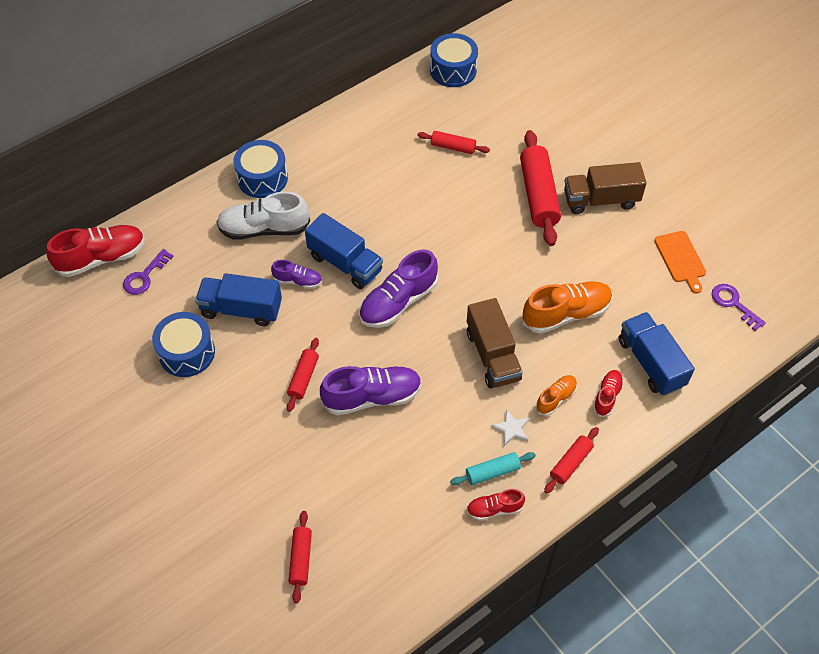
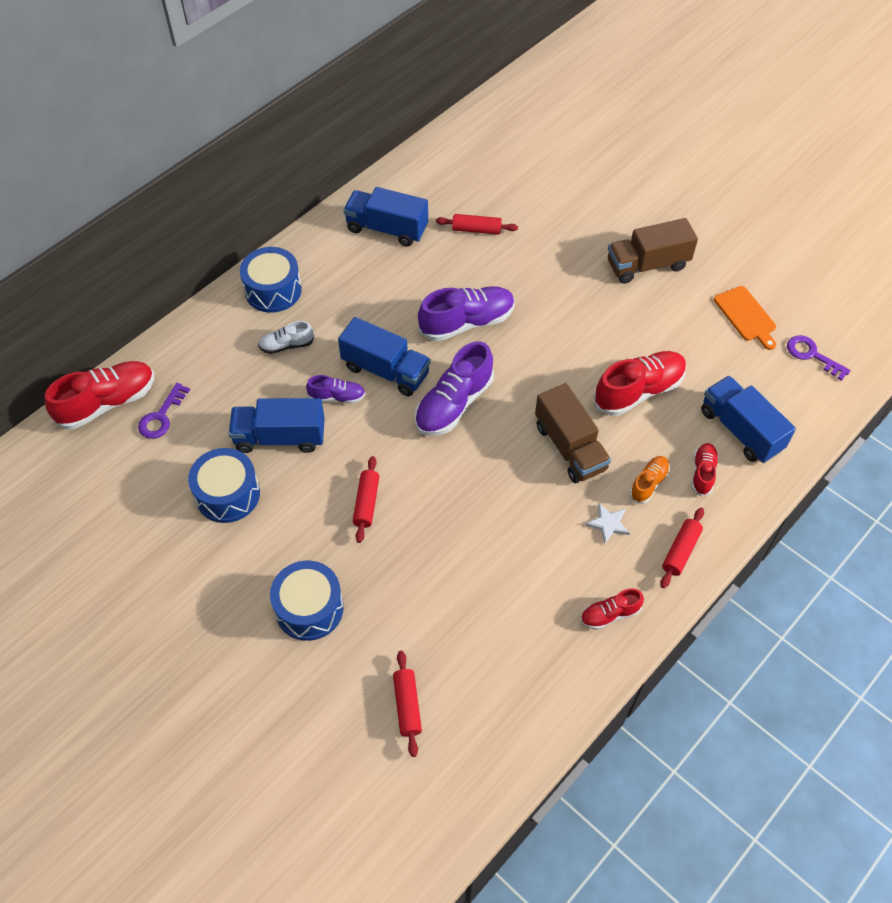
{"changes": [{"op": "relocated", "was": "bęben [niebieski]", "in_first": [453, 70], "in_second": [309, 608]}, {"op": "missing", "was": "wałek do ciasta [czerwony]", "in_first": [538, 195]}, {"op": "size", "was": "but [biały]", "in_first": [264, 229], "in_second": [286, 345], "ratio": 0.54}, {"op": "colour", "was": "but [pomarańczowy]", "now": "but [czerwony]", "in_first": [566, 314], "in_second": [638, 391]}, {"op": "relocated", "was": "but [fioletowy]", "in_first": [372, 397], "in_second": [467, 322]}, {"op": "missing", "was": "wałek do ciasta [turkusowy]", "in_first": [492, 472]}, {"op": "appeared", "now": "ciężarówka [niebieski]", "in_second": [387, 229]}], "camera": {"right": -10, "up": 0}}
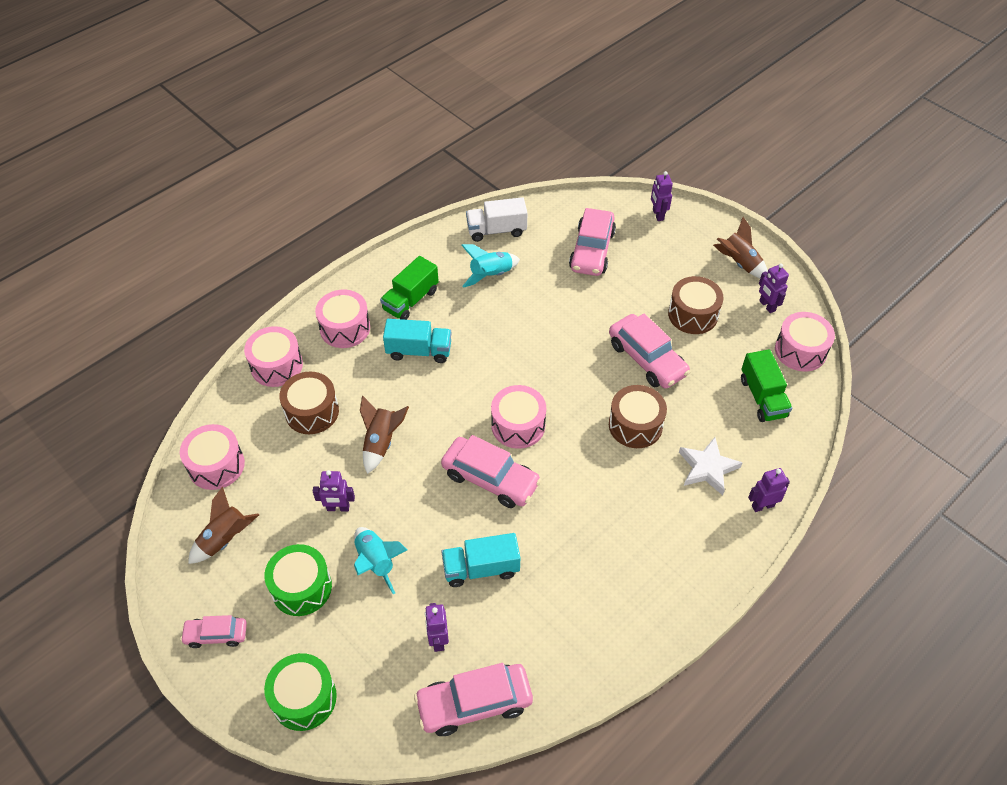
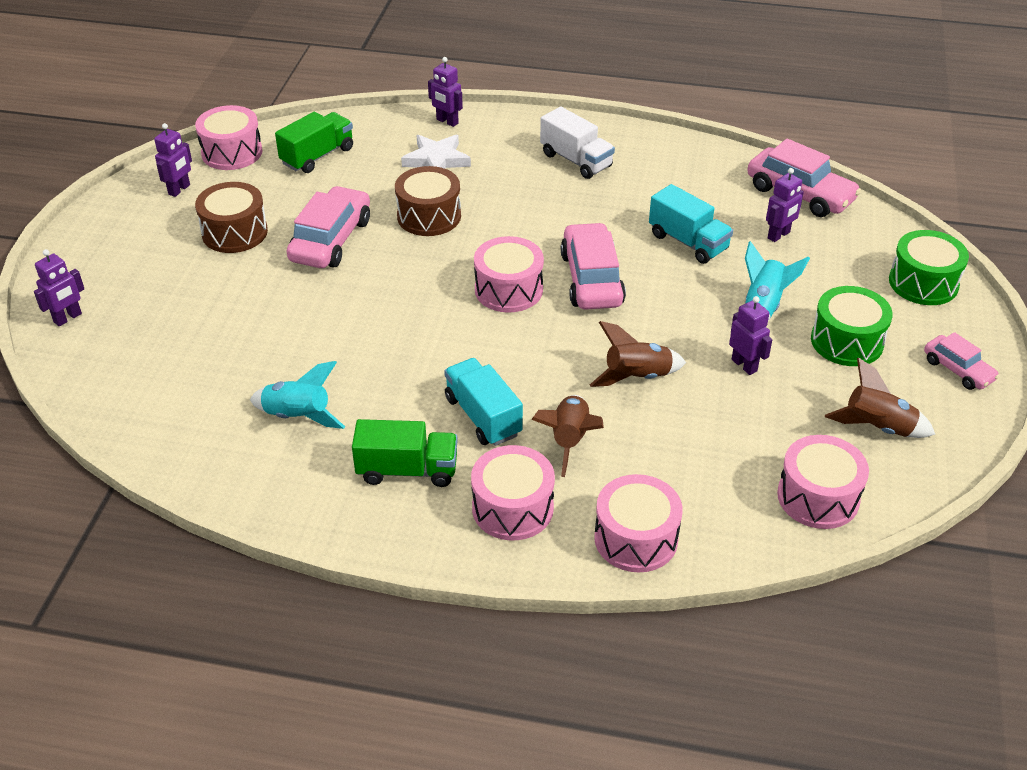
{"changes": [{"op": "relocated", "was": "ciężarówka [biały]", "in_first": [496, 230], "in_second": [576, 160]}, {"op": "missing", "was": "samochód [różowy]", "in_first": [592, 250]}, {"op": "relocated", "was": "rakieta [brązowy]", "in_first": [739, 263], "in_second": [569, 440]}, {"op": "missing", "was": "bęben [brązowy]", "in_first": [312, 412]}], "camera": {"right": -125, "up": -10}}
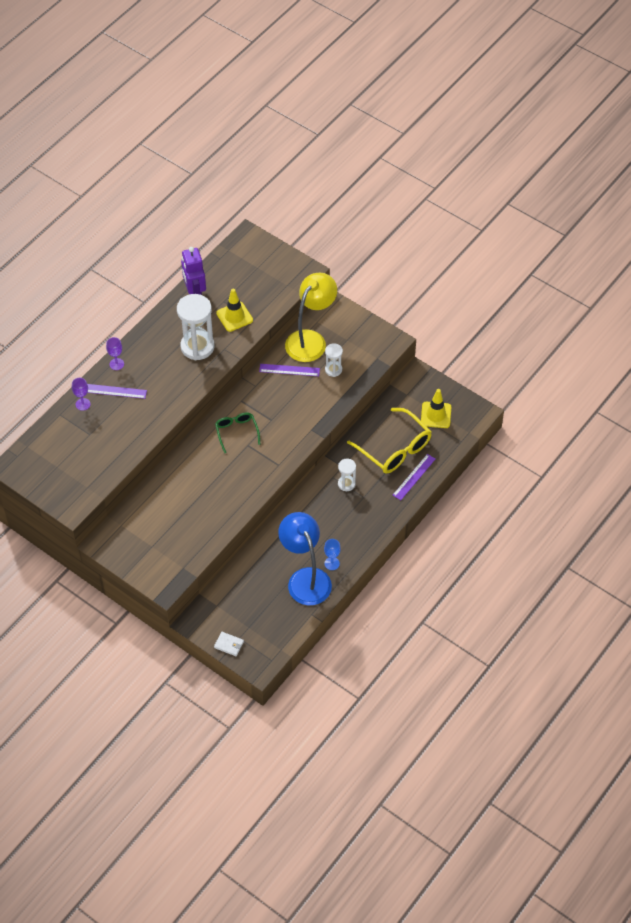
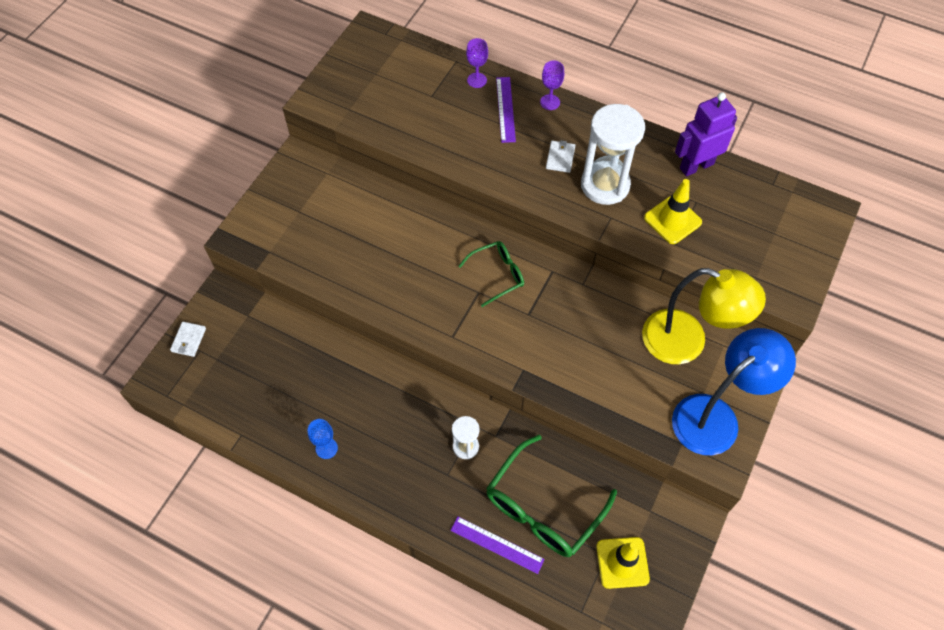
{"changes": [{"op": "missing", "was": "klepsydra [biały]", "in_first": [333, 370]}, {"op": "missing", "was": "linijka [fioletowy]", "in_first": [289, 370]}, {"op": "colour", "was": "okulary [żółty]", "now": "okulary [zielony]", "in_first": [395, 449], "in_second": [543, 508]}, {"op": "relocated", "was": "lampka [niebieski]", "in_first": [305, 578], "in_second": [715, 416]}, {"op": "appeared", "now": "portfel [biały]", "in_second": [560, 158]}], "camera": {"right": 80, "up": 5}}
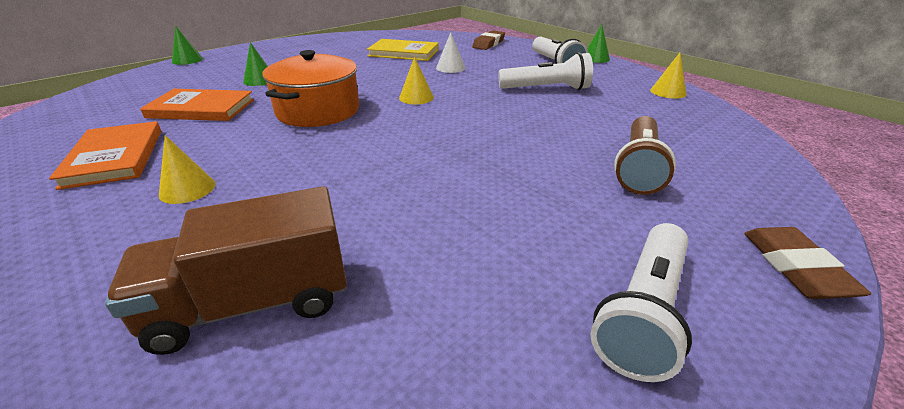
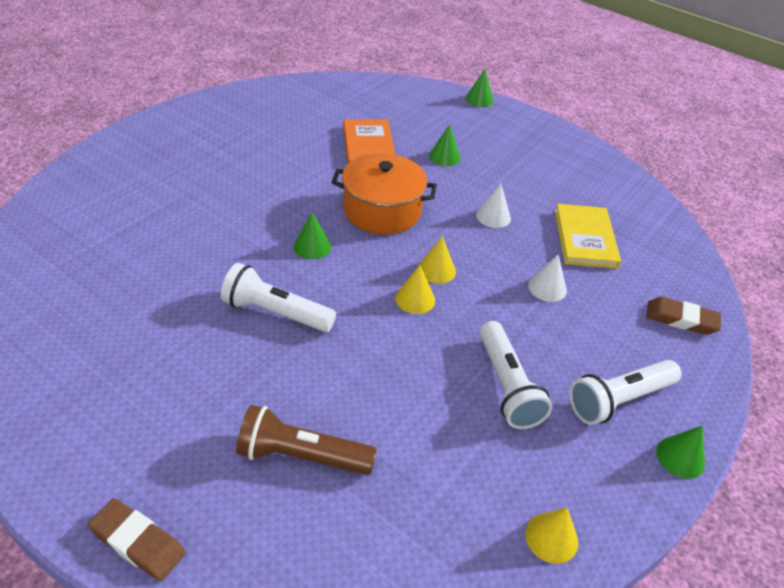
{"changes": [{"op": "missing", "was": "książka [pomarańczowy]", "in_first": [115, 157]}, {"op": "relocated", "was": "stożek [żółty]", "in_first": [187, 189], "in_second": [415, 299]}, {"op": "missing", "was": "ciężarówka [brązowy]", "in_first": [253, 303]}, {"op": "relocated", "was": "latarka [biały]", "in_first": [643, 312], "in_second": [276, 312]}, {"op": "spun", "was": "gumka do mazania [brązowy]", "in_first": [795, 267], "in_second": [138, 542], "clockwise": 45}, {"op": "appeared", "now": "stożek [biały]", "in_second": [493, 216]}, {"op": "appeared", "now": "stożek [zielony]", "in_second": [312, 246]}], "camera": {"right": 75, "up": 10}}
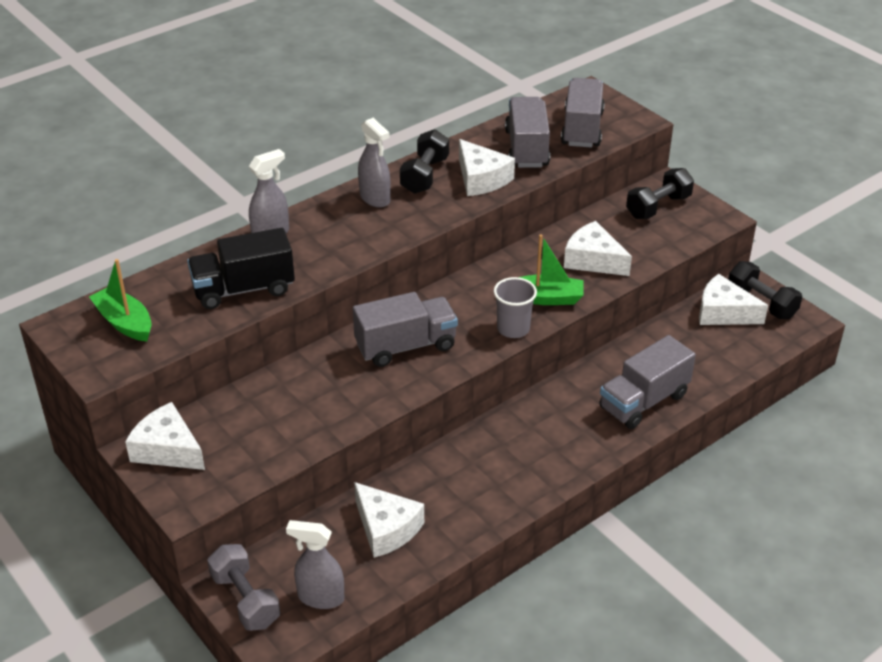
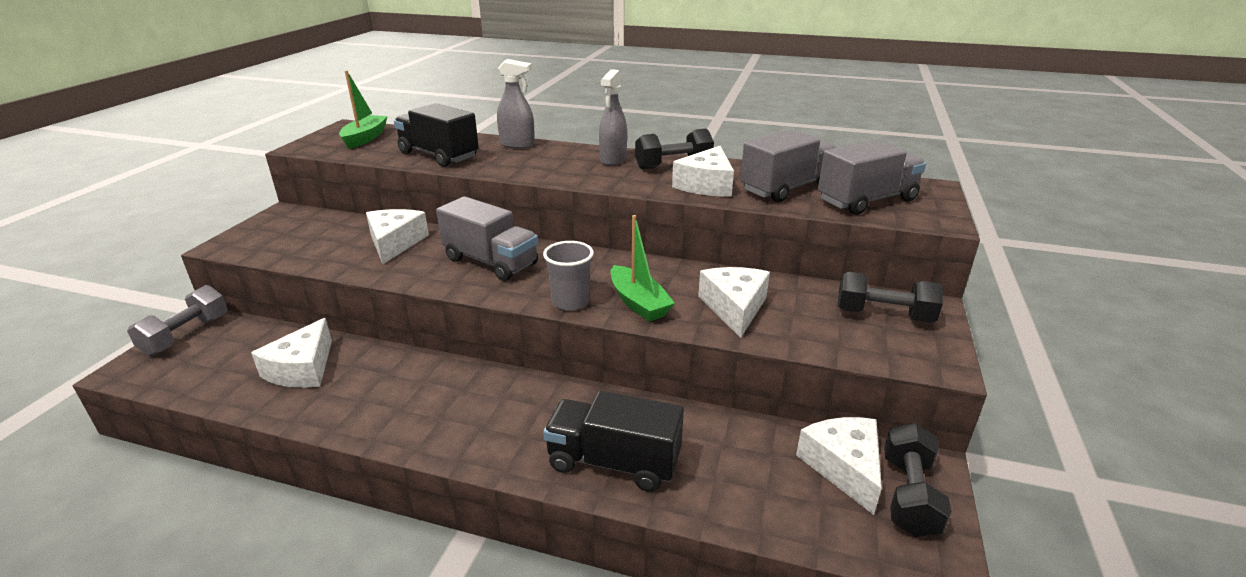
{"changes": [{"op": "colour", "was": "ciężarówka [szary]", "now": "ciężarówka [czarny]", "in_first": [643, 401], "in_second": [614, 462]}, {"op": "relocated", "was": "ser [biały]", "in_first": [167, 449], "in_second": [395, 243]}, {"op": "missing", "was": "spryskiwacz [szary]", "in_first": [320, 597]}], "camera": {"right": 55, "up": -10}}
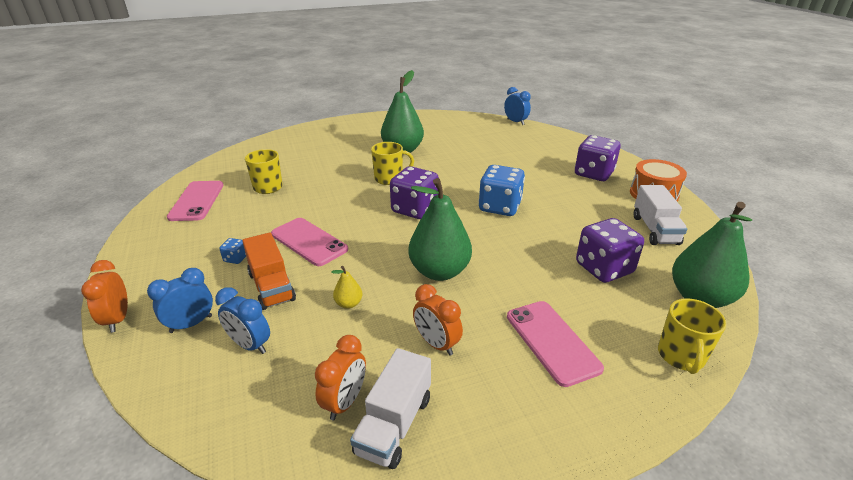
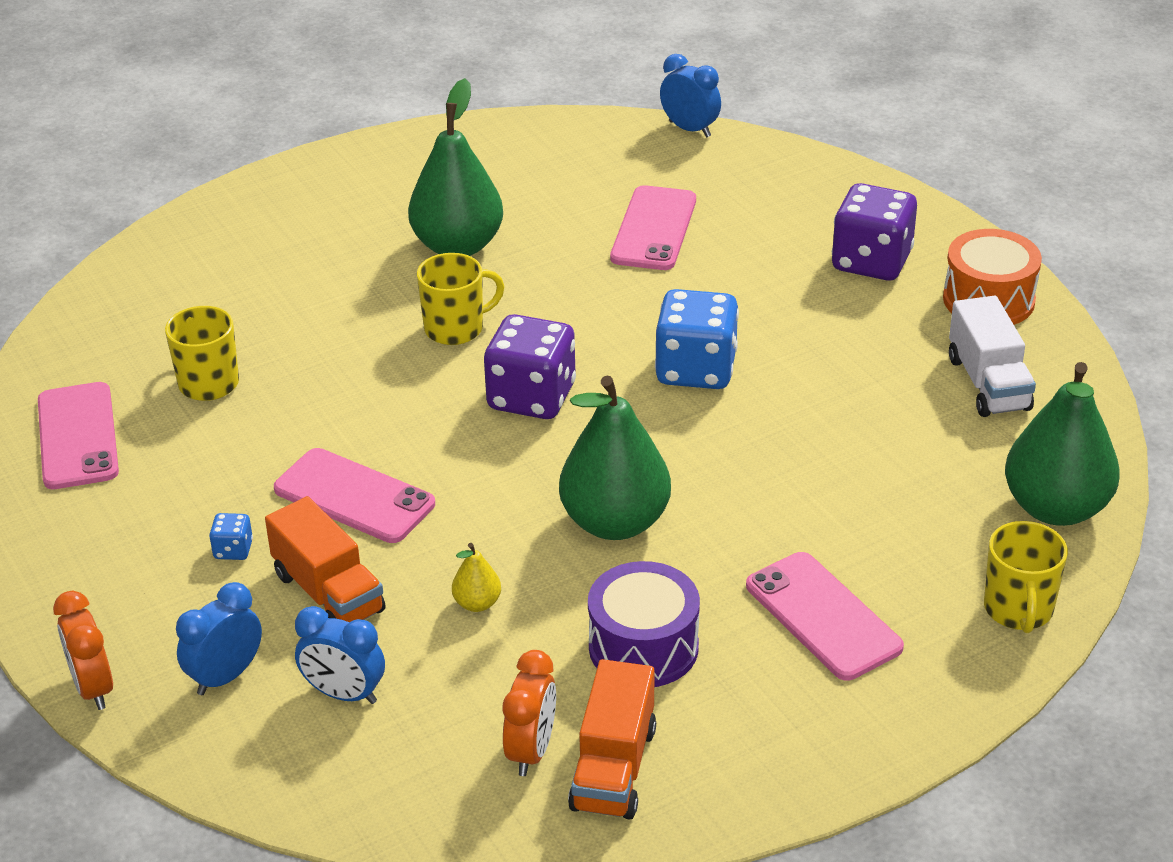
{"changes": [{"op": "missing", "was": "kostka do gry [fioletowy]", "in_first": [604, 268]}, {"op": "exchanged", "was": "budzik [pomarańczowy]", "now": "bęben [fioletowy]", "in_first": [436, 344], "in_second": [643, 647]}, {"op": "colour", "was": "ciężarówka [biały]", "now": "ciężarówka [pomarańczowy]", "in_first": [394, 424], "in_second": [613, 768]}, {"op": "appeared", "now": "telefon [różowy]", "in_second": [653, 229]}], "camera": {"right": -10, "up": 5}}
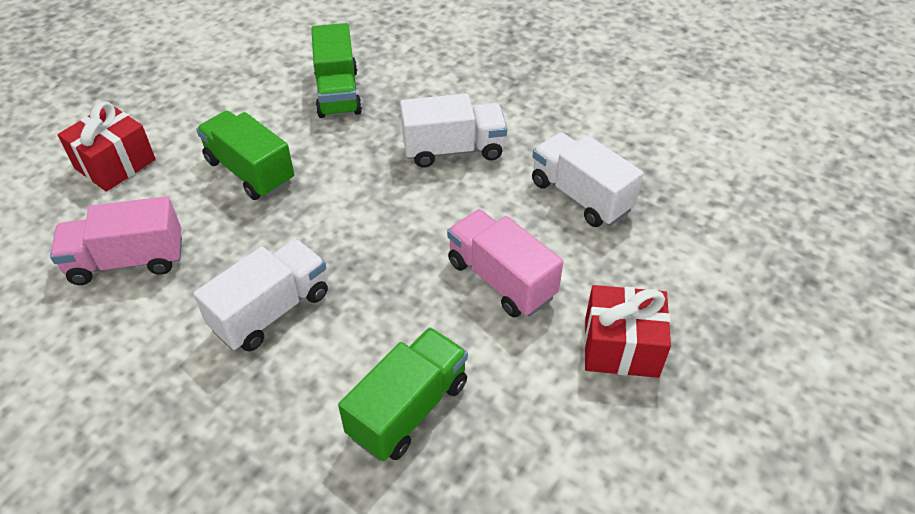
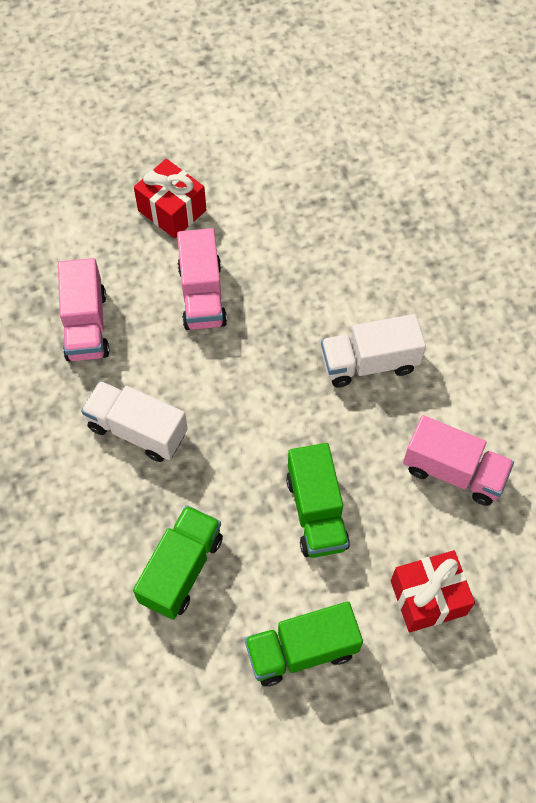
{"changes": [{"op": "colour", "was": "ciężarówka [biały]", "now": "ciężarówka [różowy]", "in_first": [580, 196], "in_second": [86, 325]}, {"op": "relocated", "was": "ciężarówka [zielony]", "in_first": [408, 409], "in_second": [302, 650]}], "camera": {"right": -145, "up": 15}}
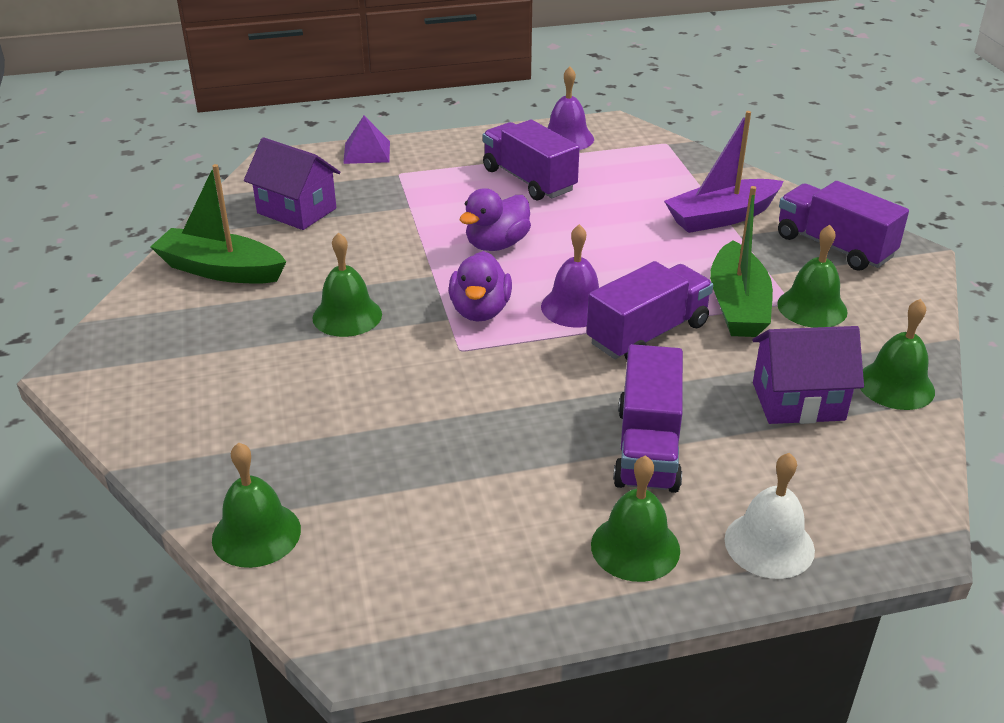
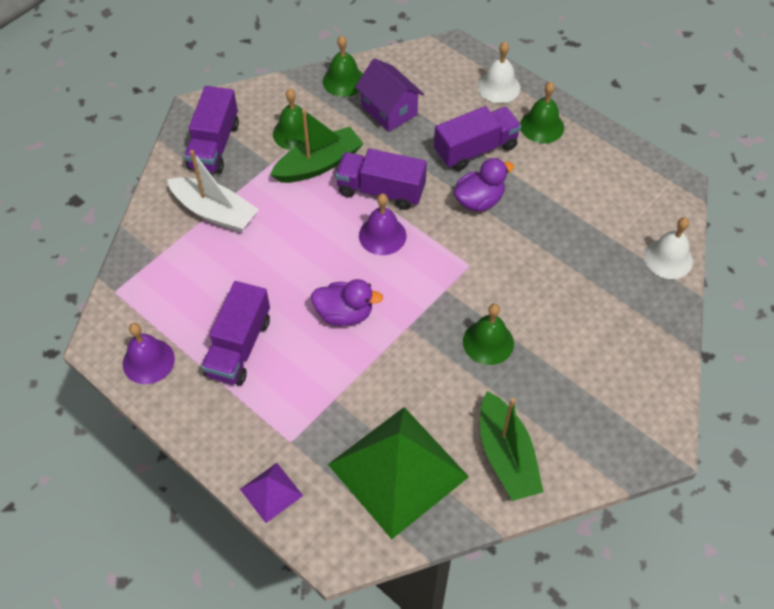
{"changes": [{"op": "colour", "was": "łódka [fioletowy]", "now": "łódka [biały]", "in_first": [721, 217], "in_second": [215, 212]}, {"op": "exchanged", "was": "domek [fioletowy]", "now": "piramida [zielony]", "in_first": [297, 211], "in_second": [397, 470]}, {"op": "relocated", "was": "kaczka [fioletowy]", "in_first": [480, 311], "in_second": [479, 200]}, {"op": "colour", "was": "dzwonek [zielony]", "now": "dzwonek [biały]", "in_first": [256, 534], "in_second": [668, 258]}], "camera": {"right": -125, "up": 20}}
